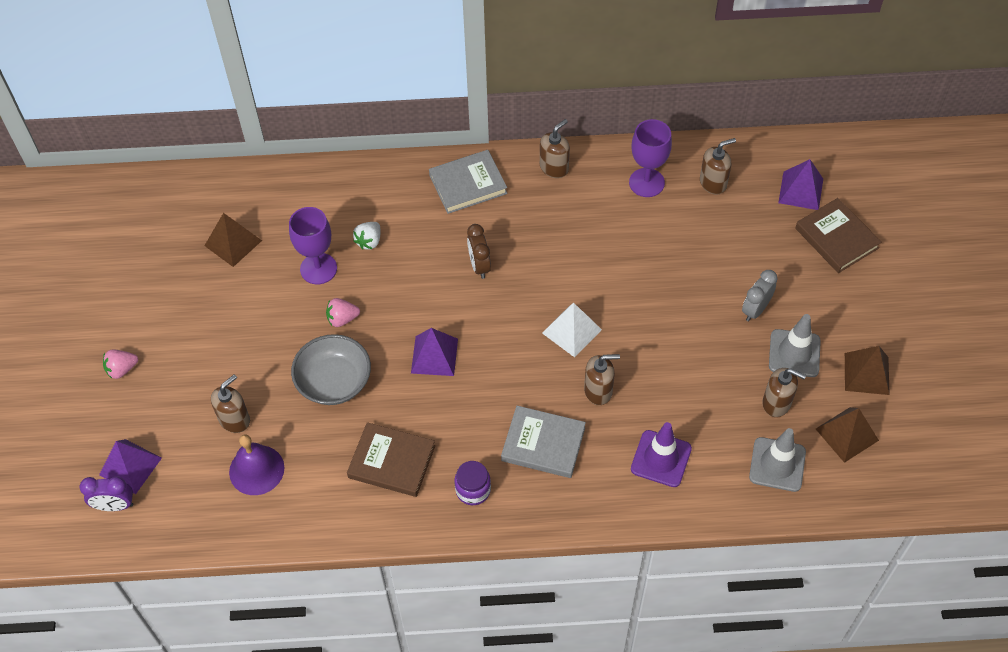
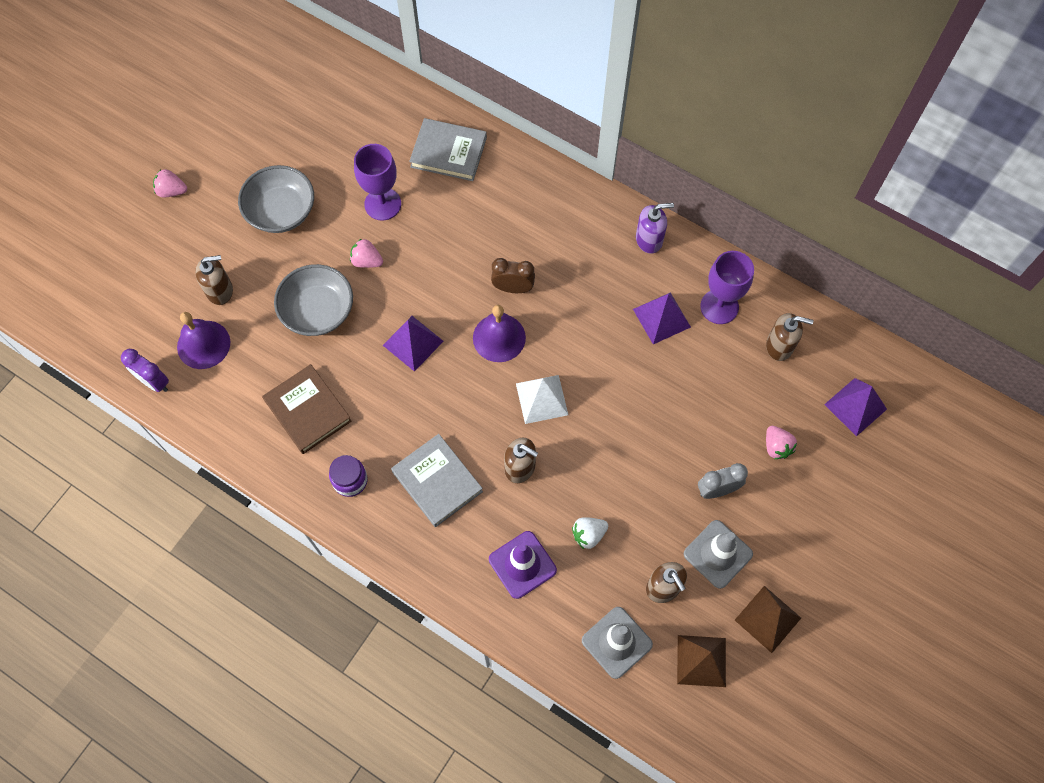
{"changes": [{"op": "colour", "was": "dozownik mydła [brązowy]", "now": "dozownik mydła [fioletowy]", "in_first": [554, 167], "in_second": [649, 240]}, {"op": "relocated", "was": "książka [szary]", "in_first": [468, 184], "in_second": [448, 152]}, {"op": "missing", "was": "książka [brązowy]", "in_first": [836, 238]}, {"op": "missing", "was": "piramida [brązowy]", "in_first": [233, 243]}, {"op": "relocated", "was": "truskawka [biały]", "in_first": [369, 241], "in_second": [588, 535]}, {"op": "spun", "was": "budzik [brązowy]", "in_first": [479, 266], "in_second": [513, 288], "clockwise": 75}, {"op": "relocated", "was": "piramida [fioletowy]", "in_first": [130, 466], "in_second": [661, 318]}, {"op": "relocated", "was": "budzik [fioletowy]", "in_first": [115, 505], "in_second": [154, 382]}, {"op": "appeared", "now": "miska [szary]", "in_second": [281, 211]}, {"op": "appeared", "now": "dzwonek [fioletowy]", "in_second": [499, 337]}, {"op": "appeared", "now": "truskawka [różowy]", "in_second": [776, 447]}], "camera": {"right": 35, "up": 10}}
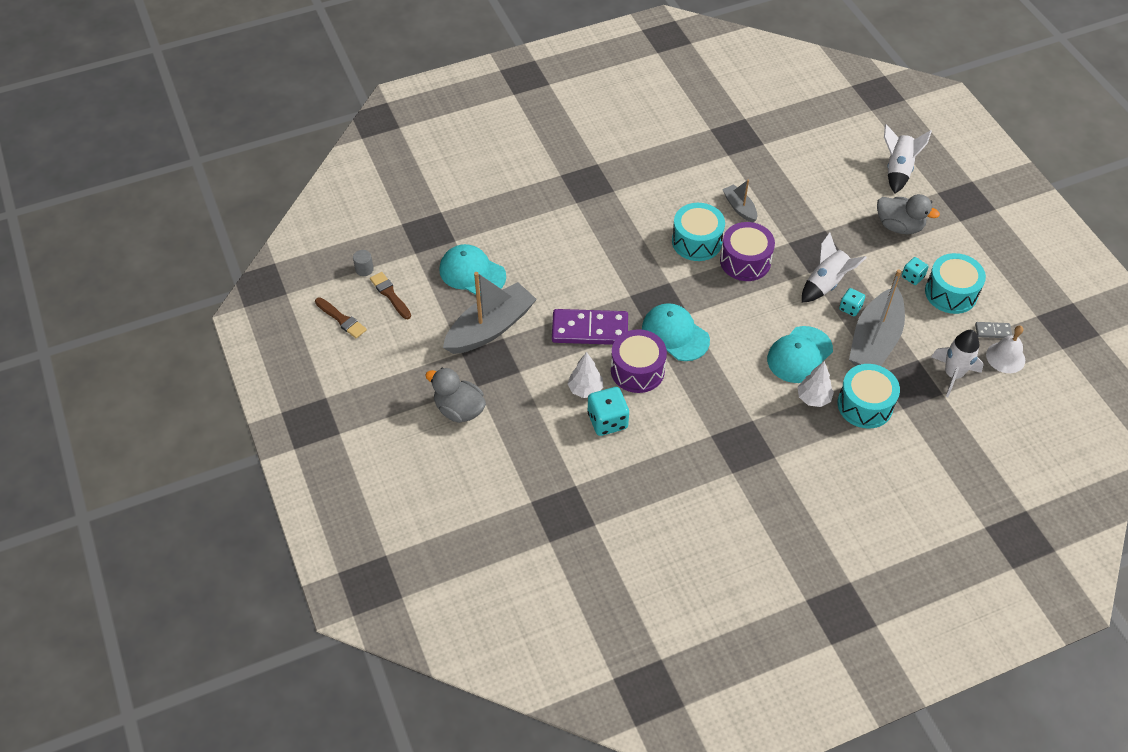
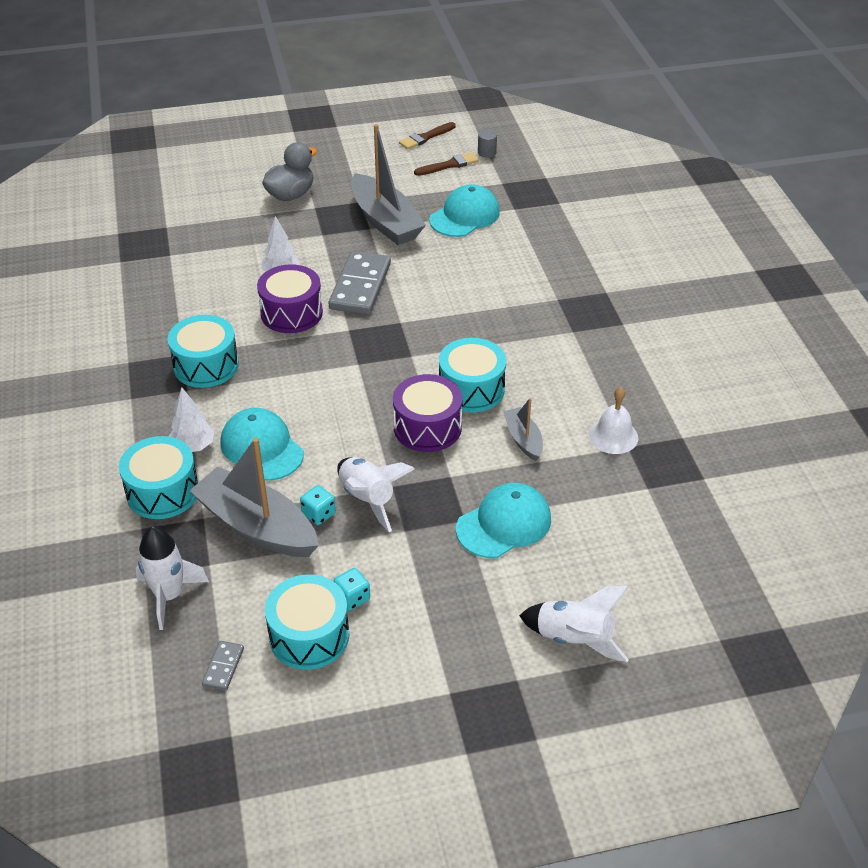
{"changes": [{"op": "spun", "was": "łódka [szary]", "in_first": [739, 208], "in_second": [523, 439], "clockwise": -90}, {"op": "missing", "was": "kaczka [szary]", "in_first": [899, 226]}, {"op": "relocated", "was": "czapka [turkusowy]", "in_first": [675, 334], "in_second": [504, 524]}, {"op": "colour", "was": "kostka domina [fioletowy]", "now": "kostka domina [szary]", "in_first": [590, 330], "in_second": [360, 286]}, {"op": "relocated", "was": "dzwonek [biały]", "in_first": [1005, 357], "in_second": [613, 436]}, {"op": "missing", "was": "kostka do gry [turkusowy]", "in_first": [607, 421]}, {"op": "appeared", "now": "bęben [turkusowy]", "in_second": [206, 365]}], "camera": {"right": 100, "up": -10}}
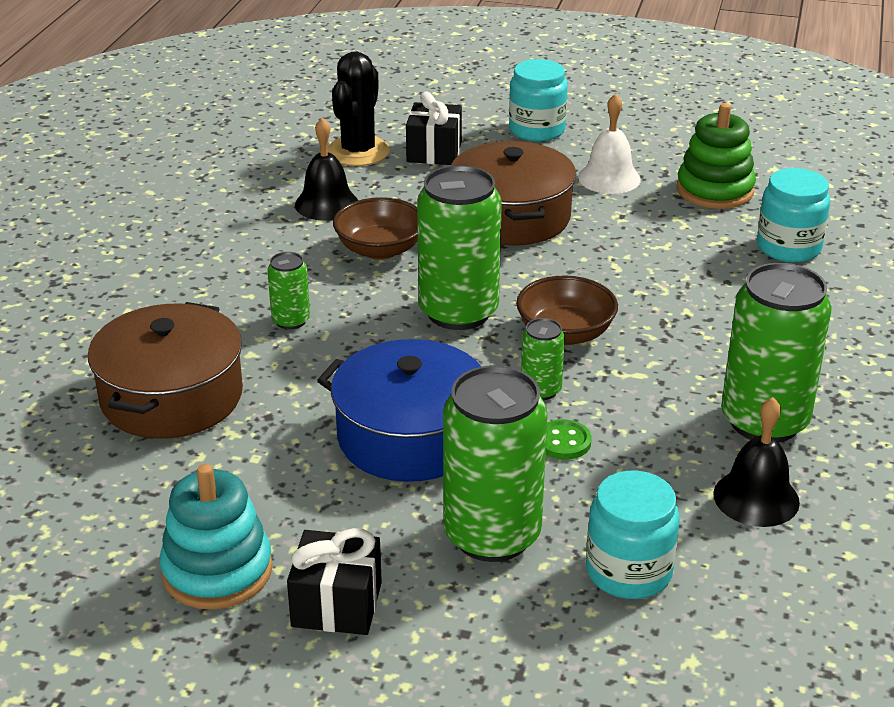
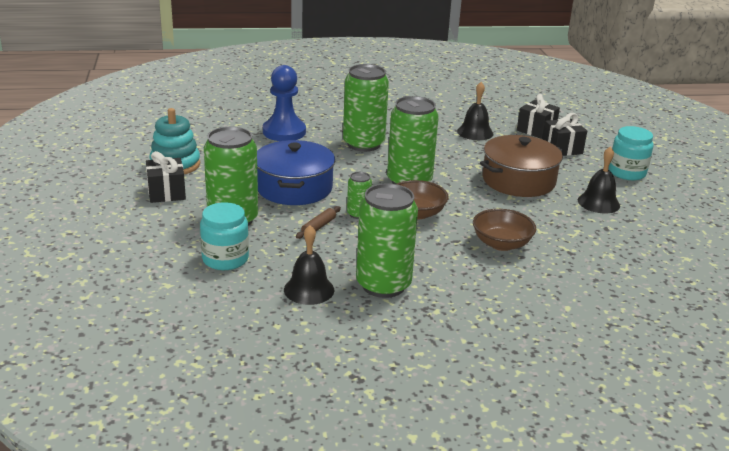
{"changes": [{"op": "exchanged", "was": "kaktus [czarny]", "now": "prezent [czarny]", "in_first": [358, 152], "in_second": [536, 130]}, {"op": "colour", "was": "dzwonek [biały]", "now": "dzwonek [czarny]", "in_first": [609, 178], "in_second": [598, 203]}, {"op": "missing", "was": "zabawka nakładanka [zielony]", "in_first": [714, 190]}, {"op": "missing", "was": "słoik [turkusowy]", "in_first": [788, 247]}, {"op": "relocated", "was": "miska [brązowy]", "in_first": [380, 249], "in_second": [501, 244]}, {"op": "size", "was": "puszka [zielony]", "in_first": [291, 320], "in_second": [363, 144], "ratio": 2.09}, {"op": "exchanged", "was": "garnek [brązowy]", "now": "pionek [niebieski]", "in_first": [172, 397], "in_second": [284, 132]}, {"op": "exchanged", "was": "guzik [zielony]", "now": "wałek do ciasta [brązowy]", "in_first": [563, 442], "in_second": [318, 227]}], "camera": {"right": 65, "up": -5}}
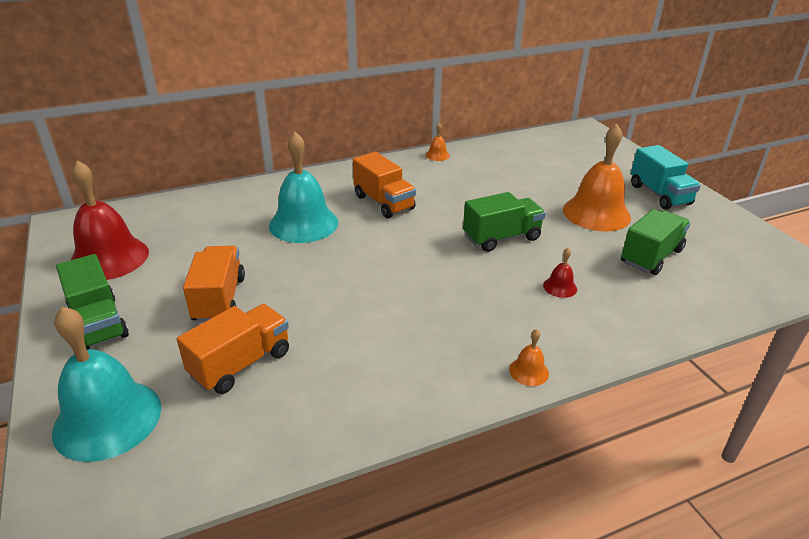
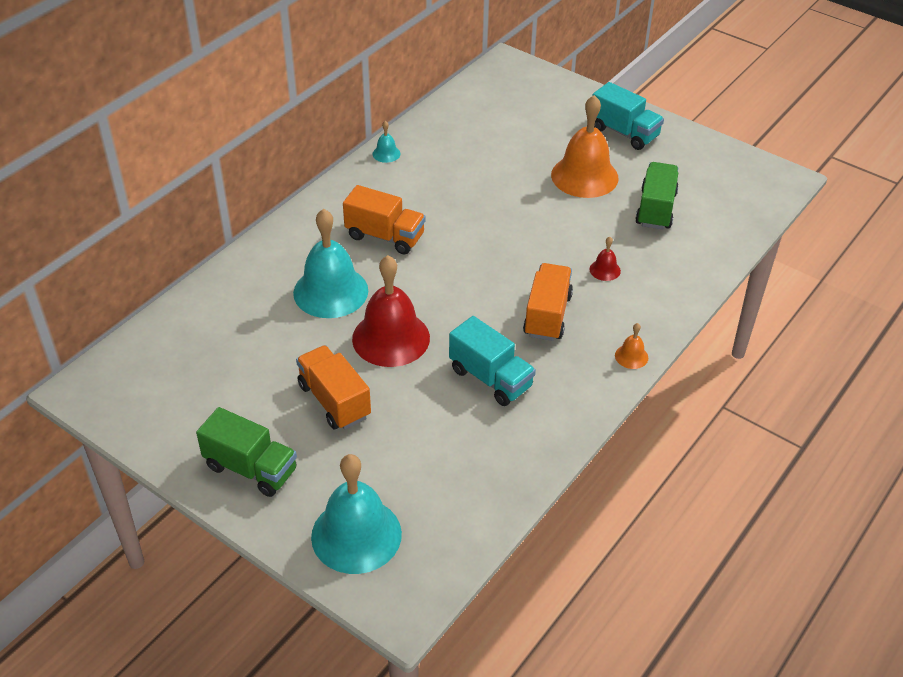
{"changes": [{"op": "colour", "was": "dzwonek [pomarańczowy]", "now": "dzwonek [turkusowy]", "in_first": [437, 155], "in_second": [386, 153]}, {"op": "relocated", "was": "dzwonek [czerwony]", "in_first": [109, 258], "in_second": [391, 338]}, {"op": "missing", "was": "ciężarówka [zielony]", "in_first": [501, 238]}, {"op": "relocated", "was": "ciężarówka [pomarańczowy]", "in_first": [241, 364], "in_second": [547, 315]}, {"op": "appeared", "now": "ciężarówka [turkusowy]", "in_second": [491, 378]}], "camera": {"right": -30, "up": 10}}
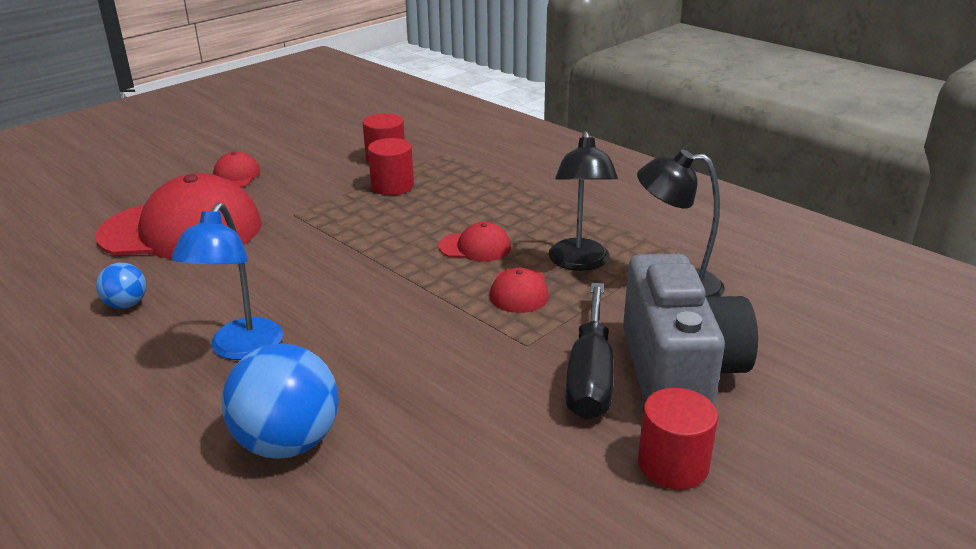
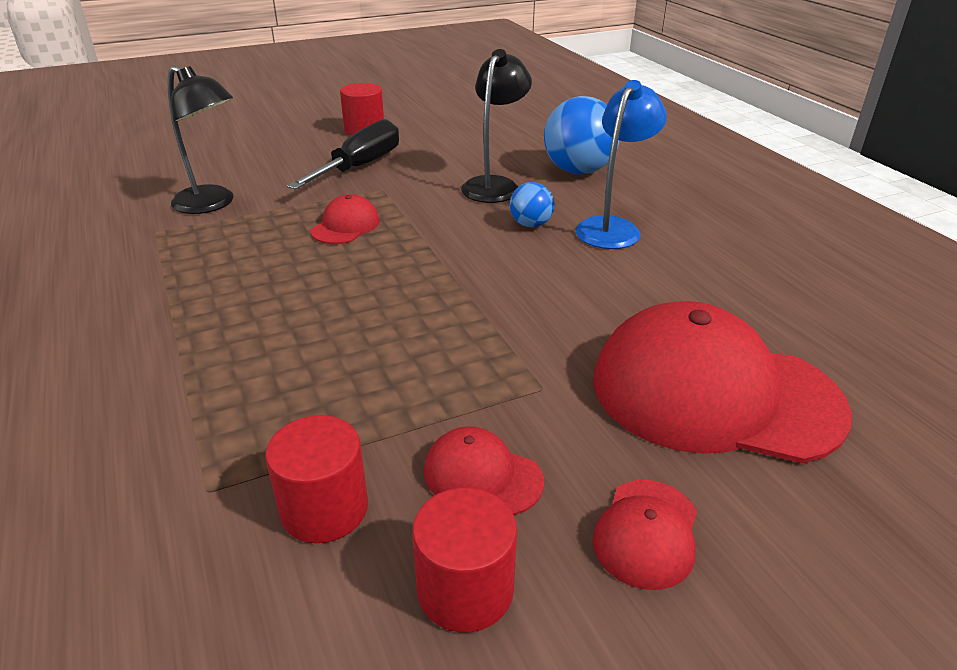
{"changes": [{"op": "relocated", "was": "lampka [czarny]", "in_first": [579, 263], "in_second": [494, 185]}, {"op": "relocated", "was": "walec [czerwony]", "in_first": [392, 186], "in_second": [465, 589]}, {"op": "relocated", "was": "czapka [czerwony]", "in_first": [475, 247], "in_second": [482, 476]}, {"op": "missing", "was": "aparat fotograficzny [szary]", "in_first": [678, 374]}, {"op": "relocated", "was": "piłka [niebieski]", "in_first": [126, 305], "in_second": [531, 224]}], "camera": {"right": -160, "up": 5}}
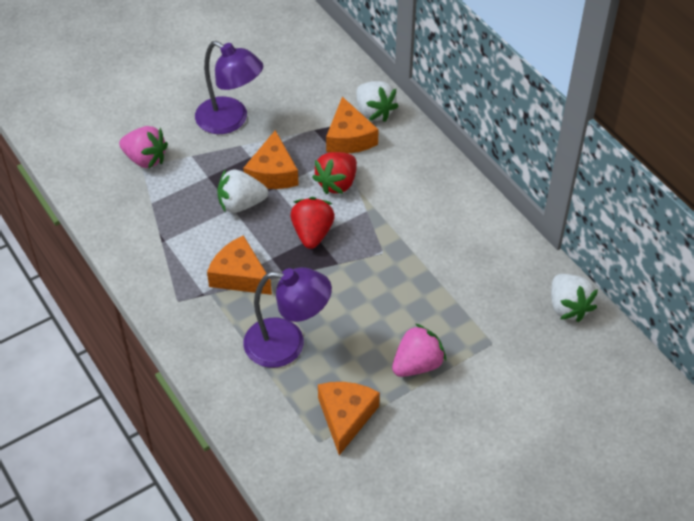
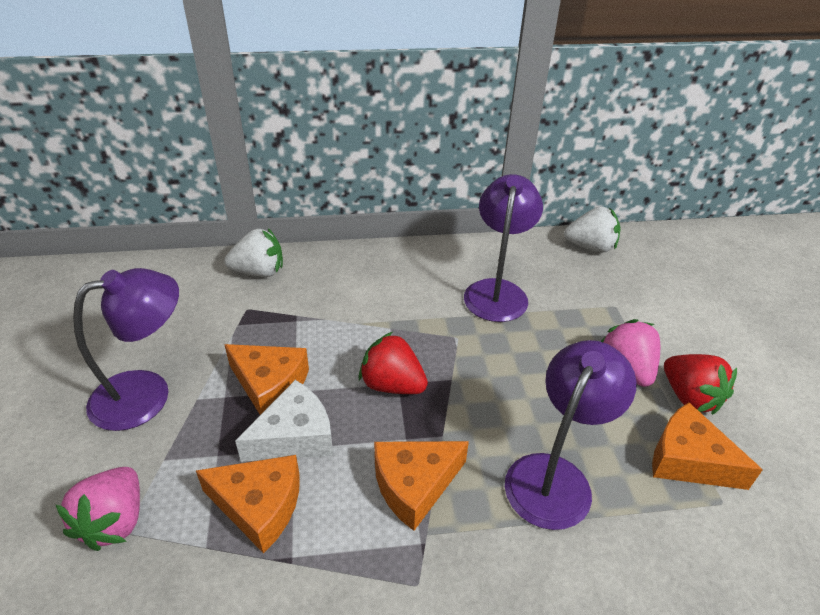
{"changes": [{"op": "relocated", "was": "ser [pomarańczowy]", "in_first": [349, 137], "in_second": [259, 506]}, {"op": "spun", "was": "truskawka [różowy]", "in_first": [145, 159], "in_second": [115, 521], "clockwise": 135}, {"op": "relocated", "was": "truskawka [czerwony]", "in_first": [337, 183], "in_second": [689, 397]}, {"op": "exchanged", "was": "truskawka [biały]", "now": "ser [biały]", "in_first": [241, 204], "in_second": [294, 436]}, {"op": "appeared", "now": "lampka [fioletowy]", "in_second": [497, 291]}], "camera": {"right": -65, "up": -10}}
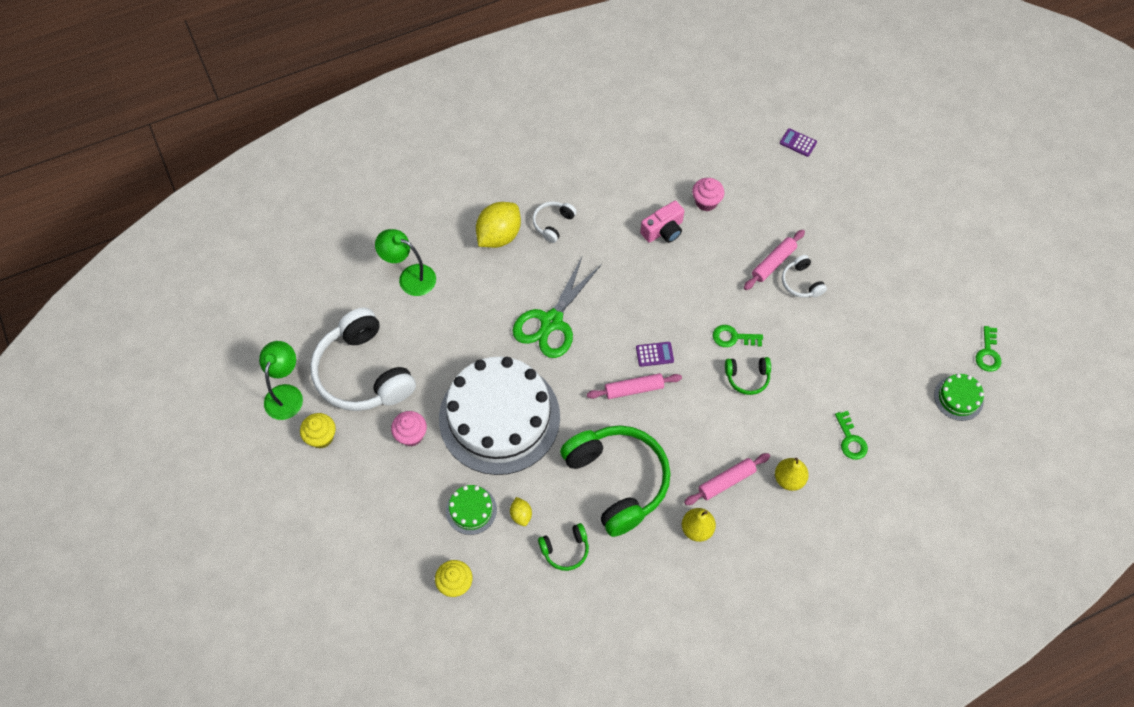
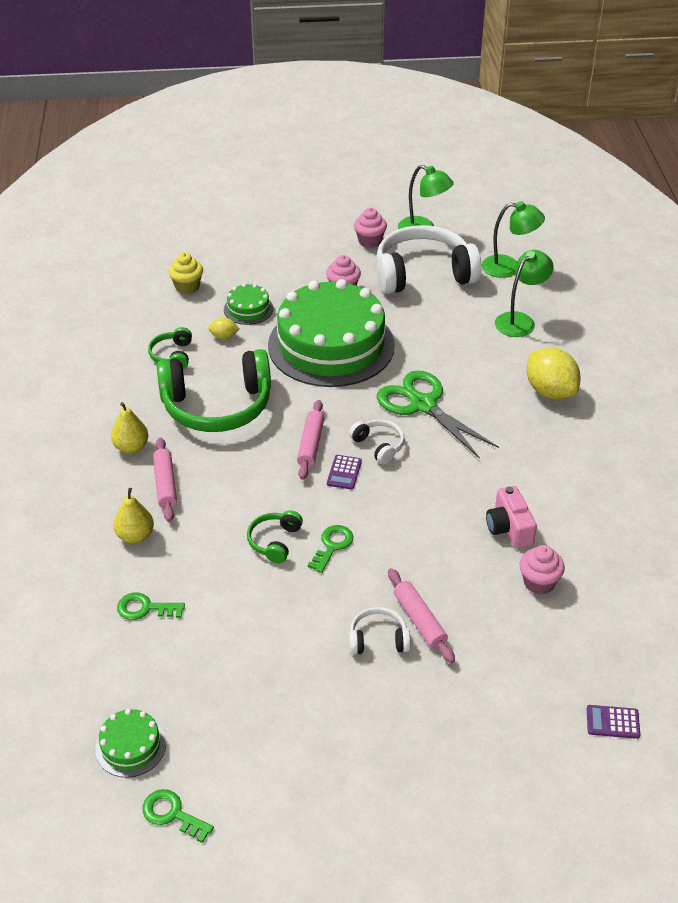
{"changes": [{"op": "spun", "was": "kalkulator [fioletowy]", "in_first": [798, 143], "in_second": [612, 722], "clockwise": -135}, {"op": "relocated", "was": "słuchawki [biały]", "in_first": [553, 223], "in_second": [378, 446]}, {"op": "colour", "was": "tort [biały]", "now": "tort [zielony]", "in_first": [499, 417], "in_second": [331, 345]}, {"op": "colour", "was": "muffinka [żółty]", "now": "muffinka [różowy]", "in_first": [321, 437], "in_second": [370, 241]}, {"op": "appeared", "now": "lampka [zielony]", "in_second": [509, 267]}], "camera": {"right": 110, "up": -20}}
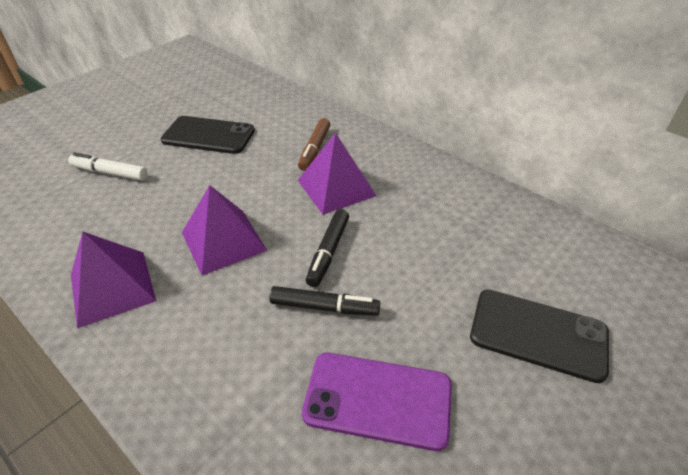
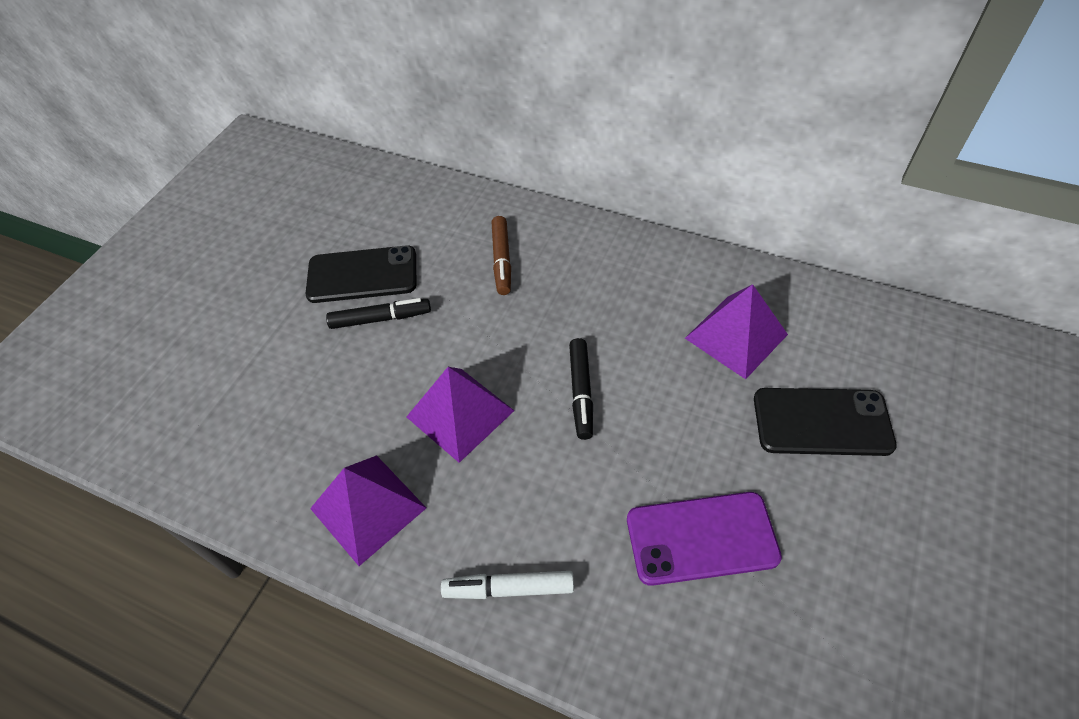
{"changes": [{"op": "relocated", "was": "piramida [fioletowy]", "in_first": [336, 187], "in_second": [736, 336]}, {"op": "relocated", "was": "flamaster [biały]", "in_first": [110, 173], "in_second": [509, 589]}, {"op": "relocated", "was": "flamaster [czarny]", "in_first": [324, 307], "in_second": [380, 318]}], "camera": {"right": -15, "up": 10}}
